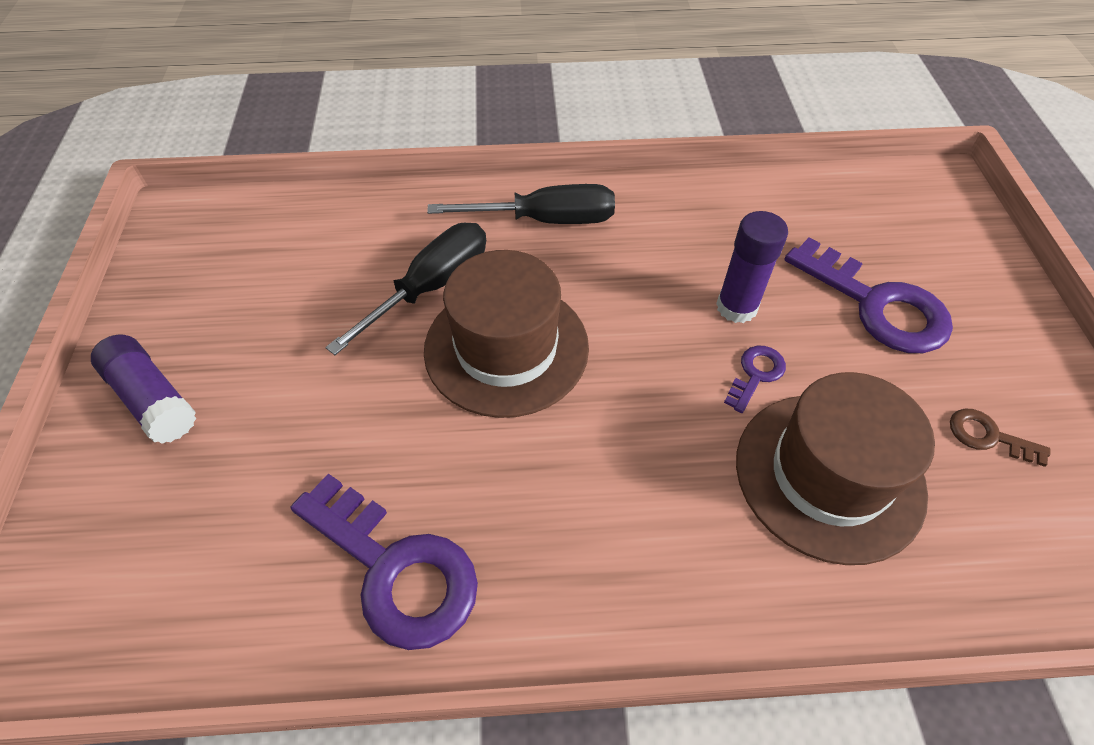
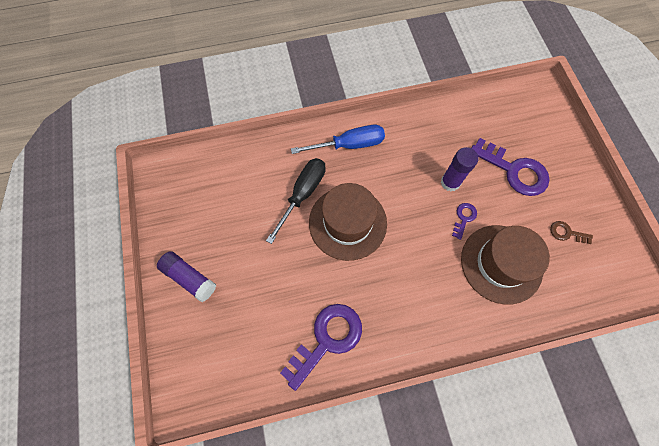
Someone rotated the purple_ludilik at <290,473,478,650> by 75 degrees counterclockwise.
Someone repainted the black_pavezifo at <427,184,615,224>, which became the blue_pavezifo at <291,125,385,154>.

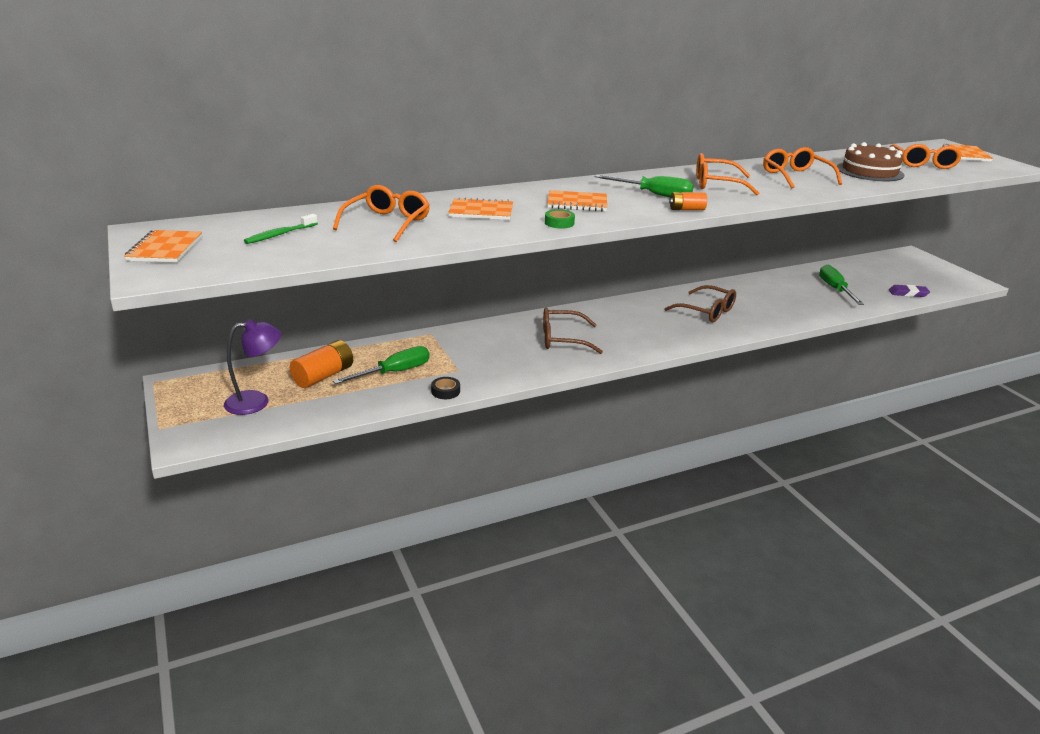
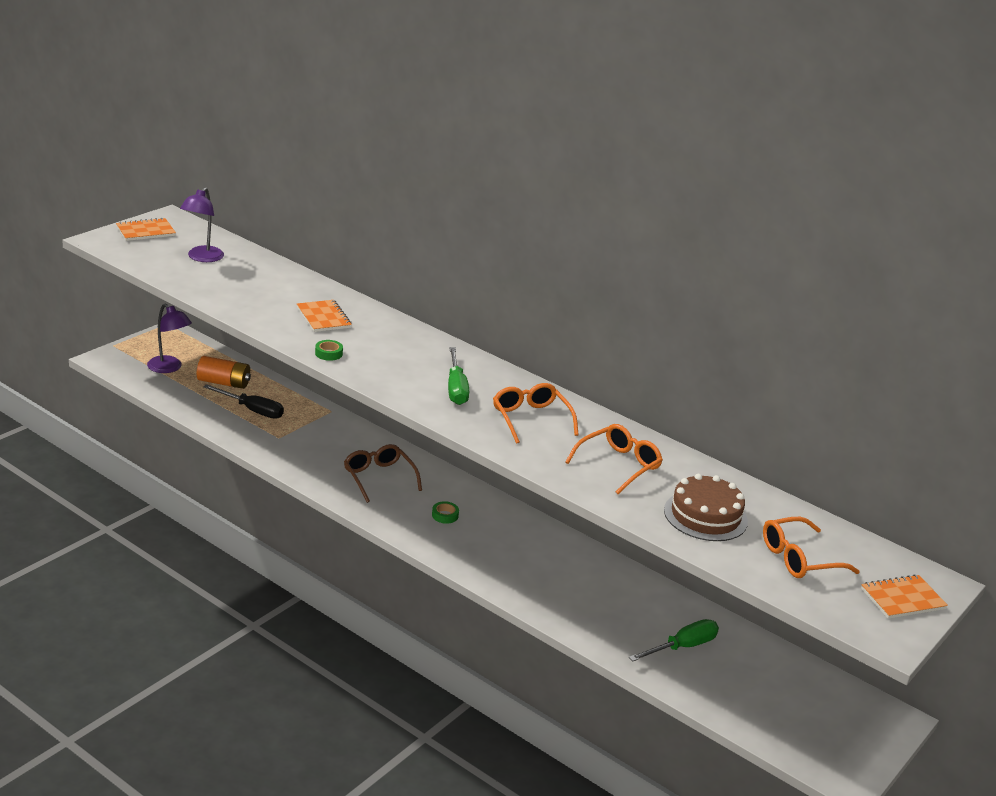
Someone swapped the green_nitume at <244,214,318,244> for the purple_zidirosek at <180,187,224,262>.
Someone took away the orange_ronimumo at <333,185,430,242>.
Someone repainted the green_pavezifo at <333,346,430,384>, which became the black_pavezifo at <203,384,284,419>.
Someone took away the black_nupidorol at <431,377,460,399>.
Someone took away the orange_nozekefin at <547,190,607,211>.
Someone took away the brown_ronimumo at <664,285,736,322>.
Someone took away the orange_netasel at <669,192,707,210>.
Someone took away the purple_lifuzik at <889,285,930,297>.
Someone put down the green_nupidorol at <432,501,459,524>.

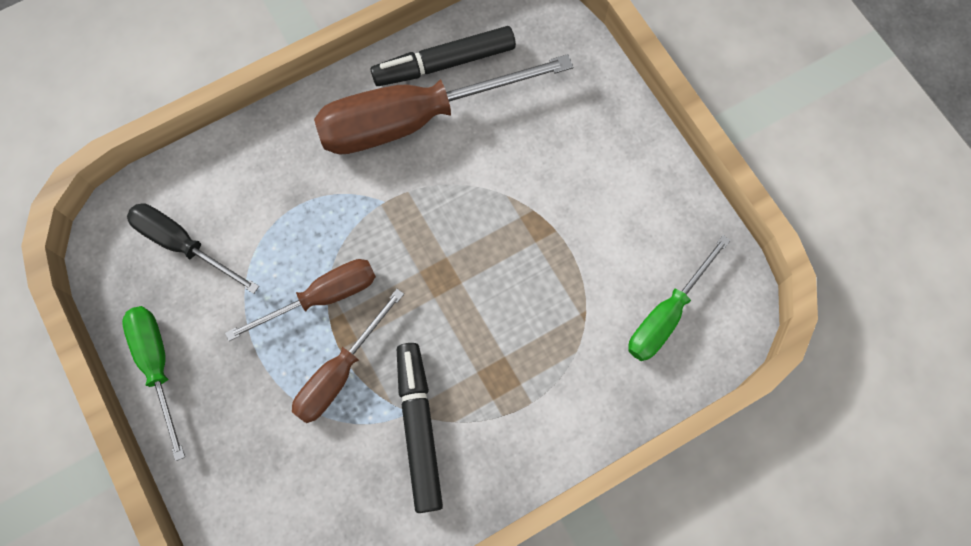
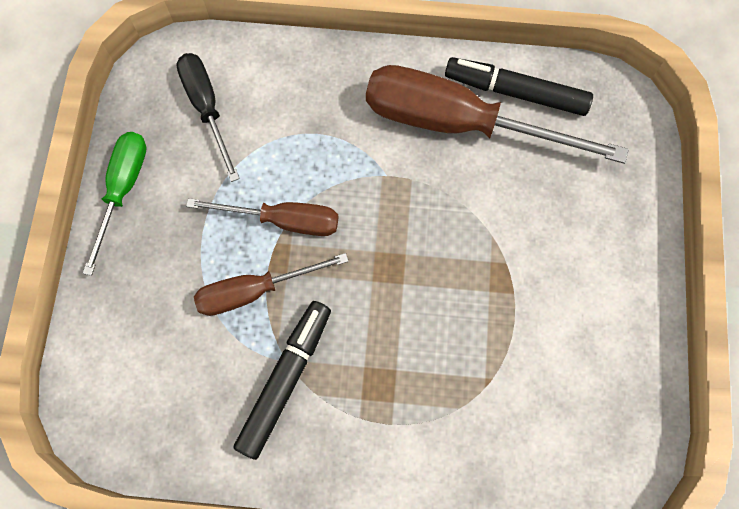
Someone took away the green_pavezifo at <628,235,731,361>.

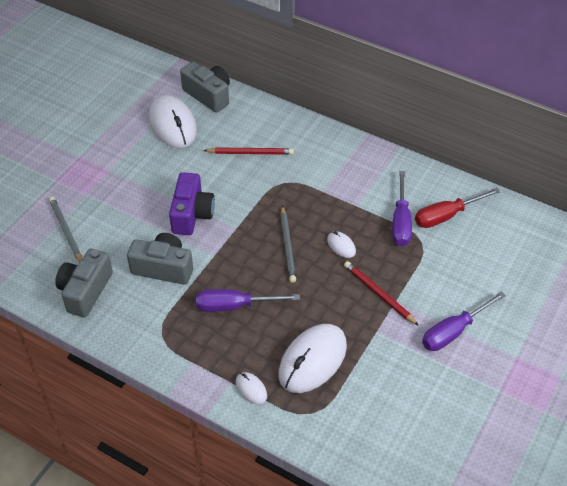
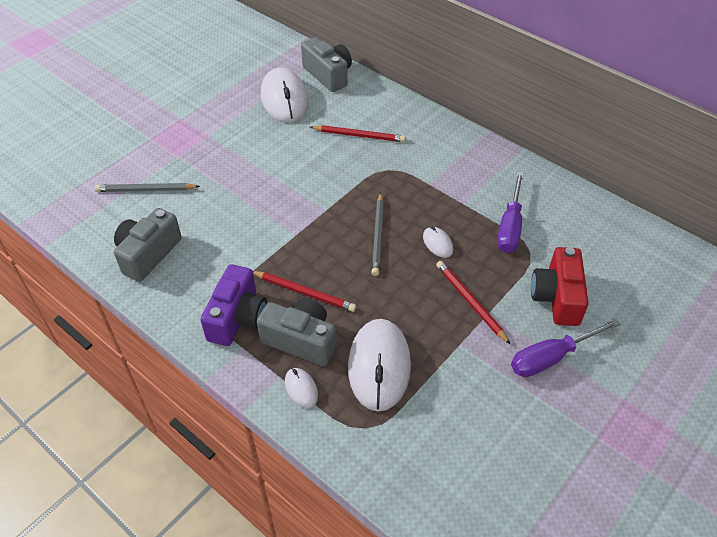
Someone rotated the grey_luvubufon at <49,197,82,262> by 75 degrees counterclockwise.
Someone carried the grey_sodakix from <127,233,193,285> to <257,298,337,366>.
Someone carried the purple_sodakix from <169,172,215,235> to <201,264,267,346>.
Someone swapped the purple_pavezifo at <196,289,300,312> for the red_luvubufon at <253,271,356,312>.
Someone rotated the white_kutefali at <279,324,347,393> by 45 degrees counterclockwise.
Someone took away the red_pavezifo at <415,188,500,228>.
Someone put down the red_sodakix at <531,247,589,326>.

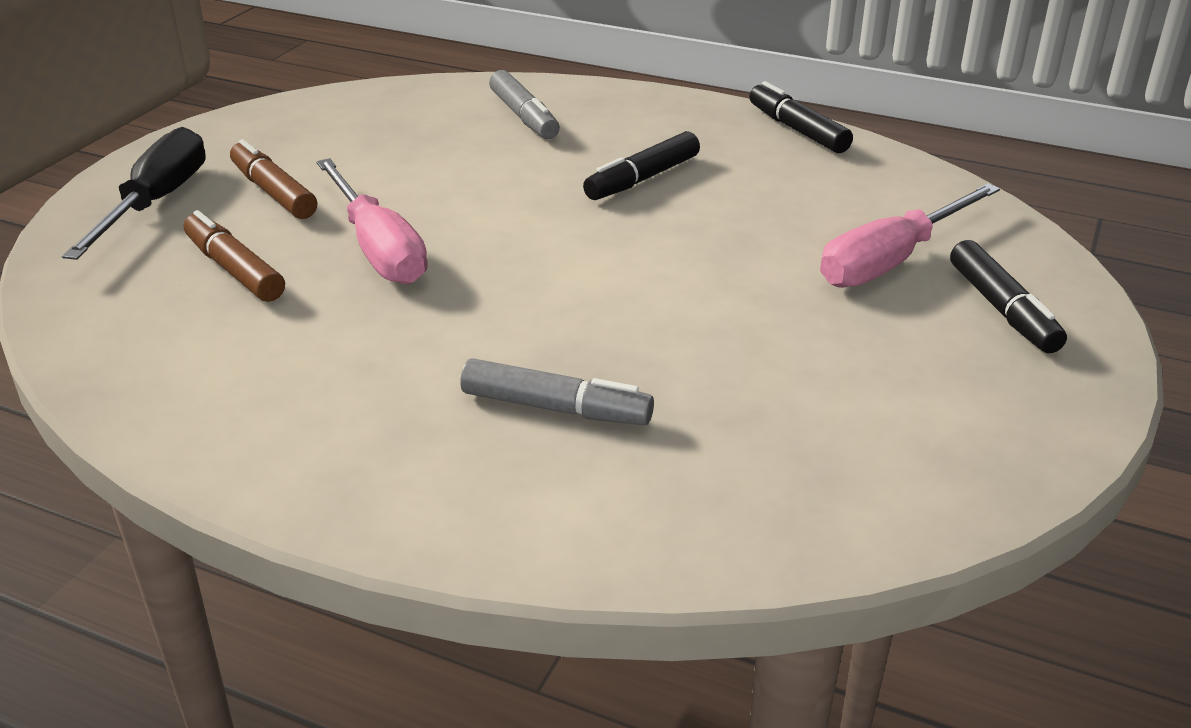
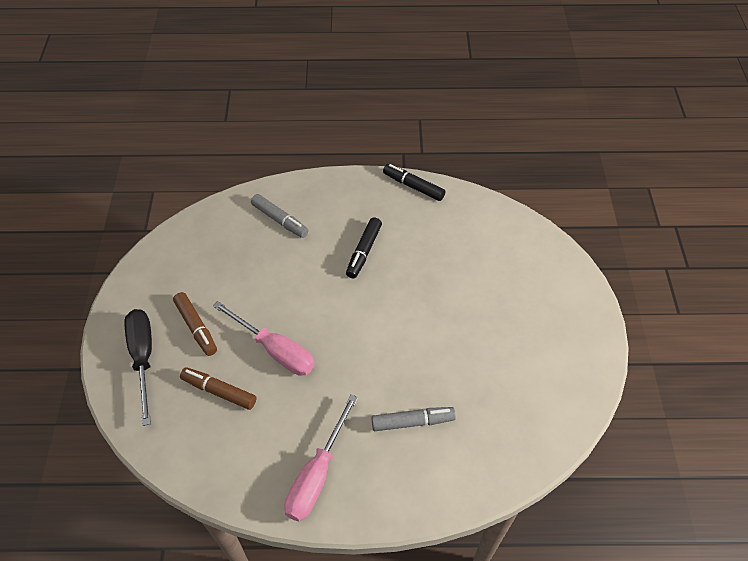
Someone rotated the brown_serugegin at <230,139,317,219> by 150 degrees counterclockwise.
Someone carried the pink_pavezifo from <820,183,1000,287> to <284,394,358,521>.
Someone took away the black_serugegin at <950,240,1067,353>.

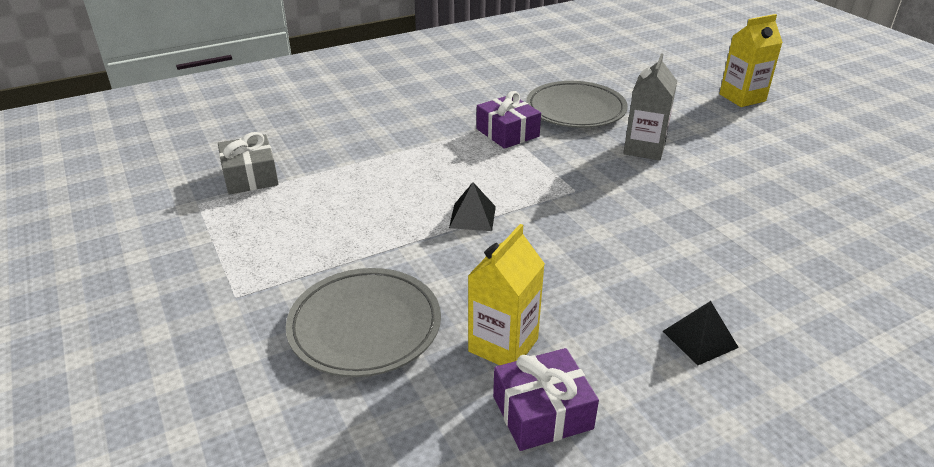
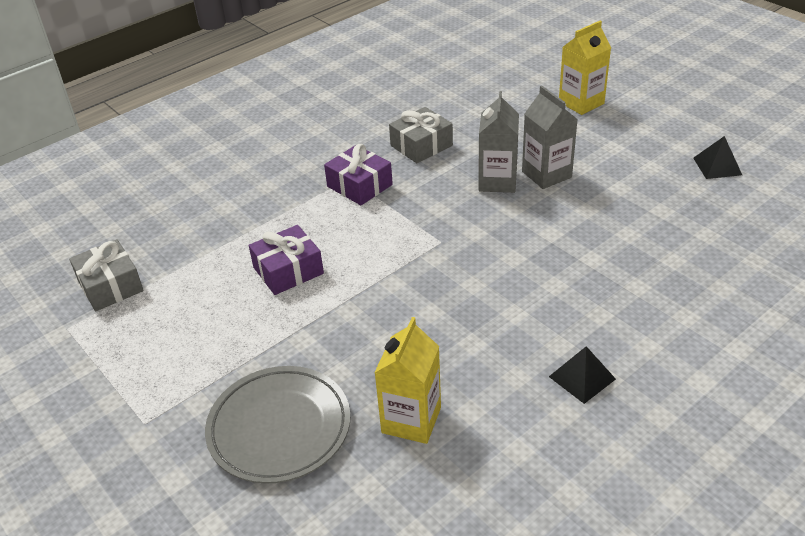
Someone carried the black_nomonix from <449,182,496,231> to <693,136,742,179>.
Someone carried the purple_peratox from <493,348,599,451> to <249,225,324,295>.
Someone swapped the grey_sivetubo at <526,81,628,128> for the grey_peratox at <389,107,453,163>.
Someone put down the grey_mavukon at <522,86,578,189>.

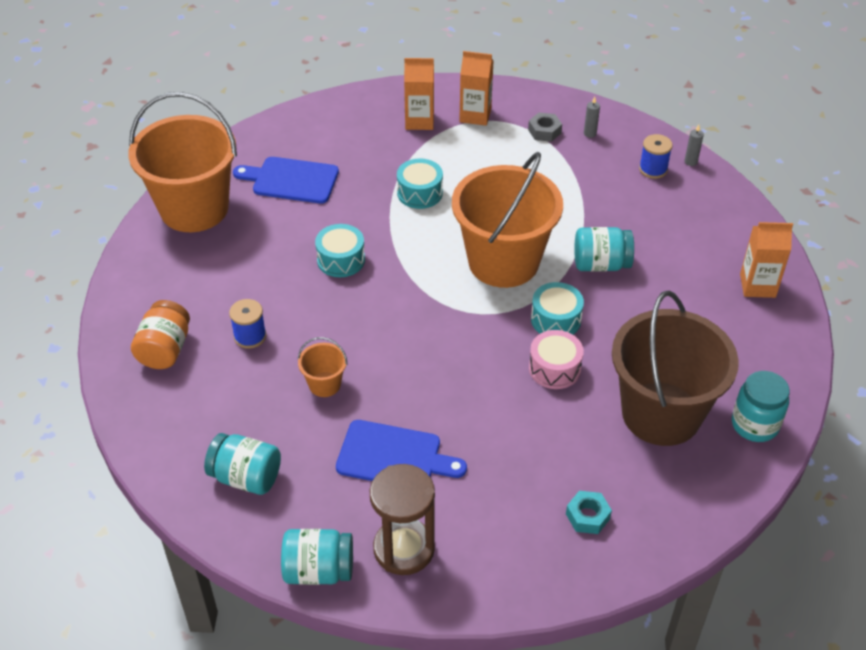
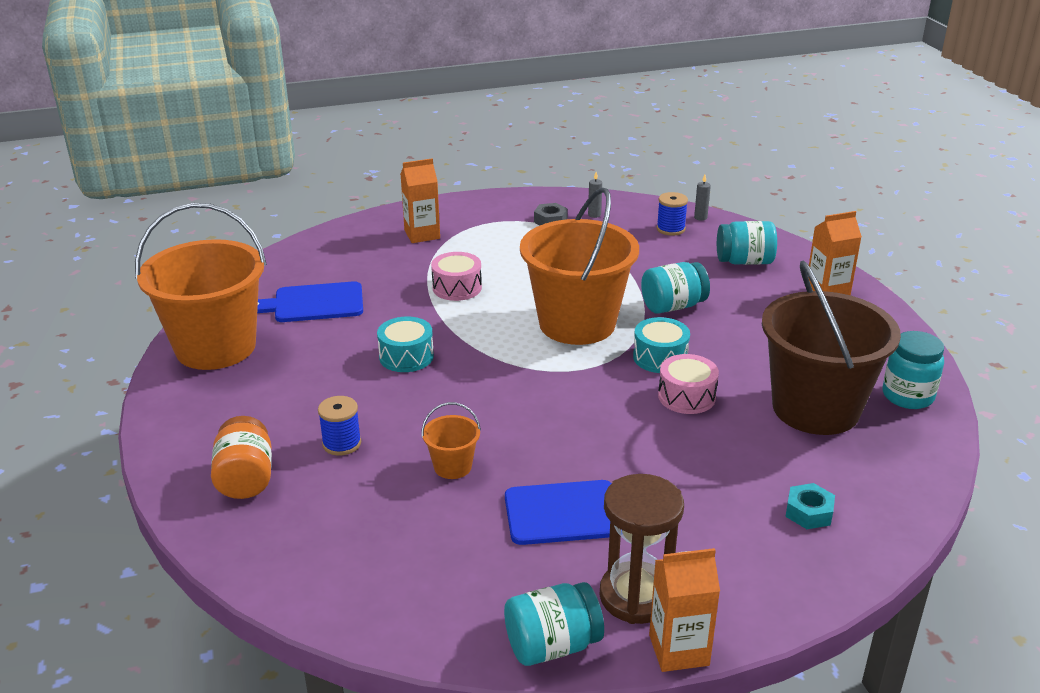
Someone carried the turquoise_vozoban from <204,433,281,495> to <717,221,777,265>.
Someone repainted the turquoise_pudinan at <397,159,443,209>, which became the pink_pudinan at <431,252,482,301>.
Someone carried the orange_mavukon from <459,51,493,126> to <649,548,720,672>.

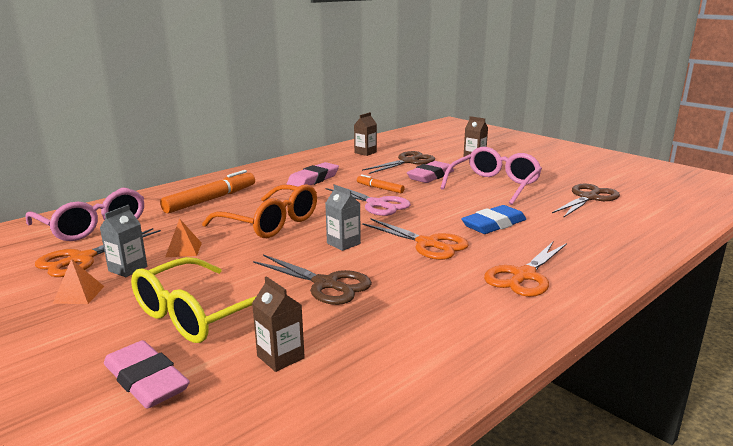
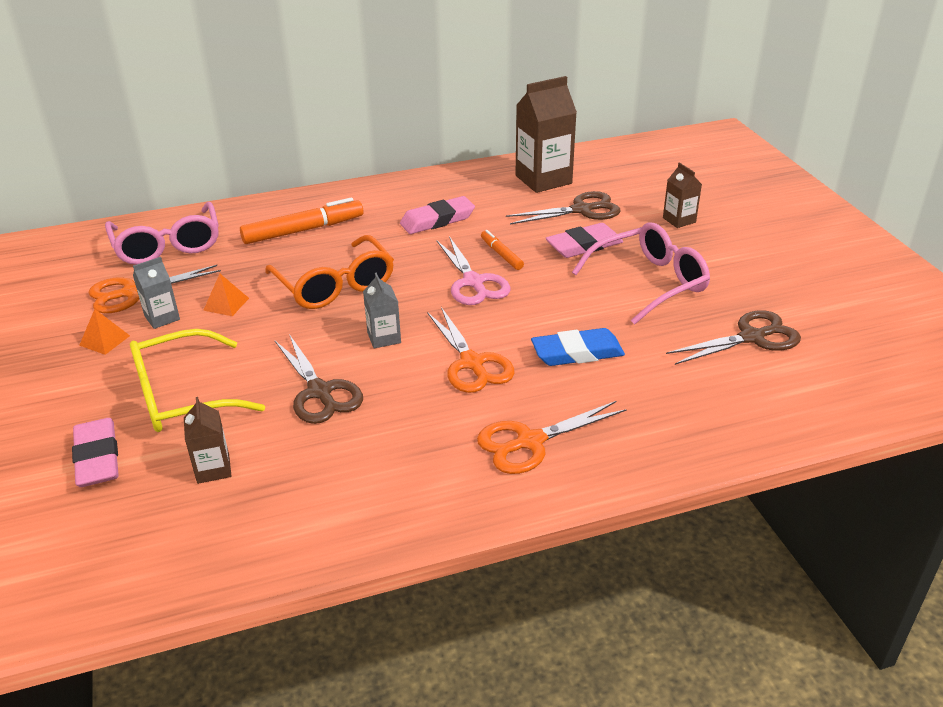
Someone scaled the brown_mavukon at <354,112,377,156> by 1.91.

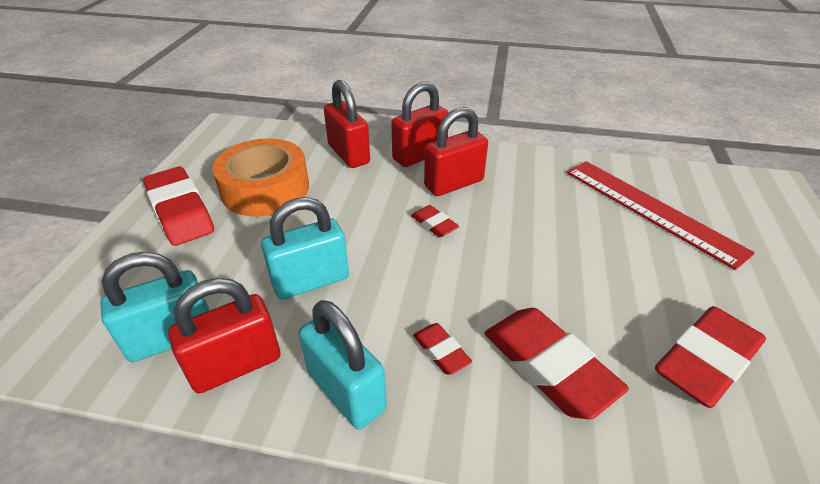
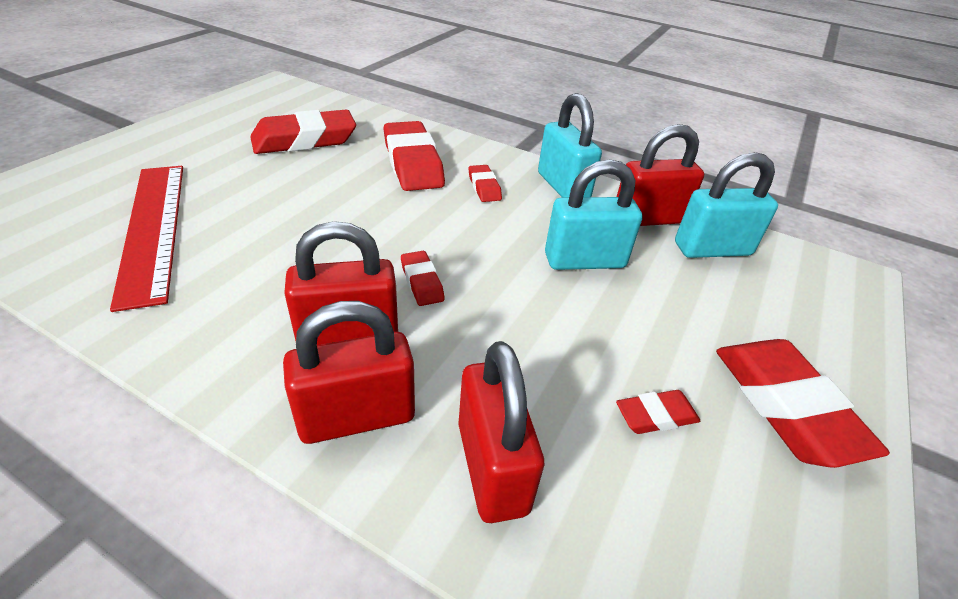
Someone swapped the orange_nupidorol at <212,138,309,217> for the red_lifuzik at <616,390,700,434>.

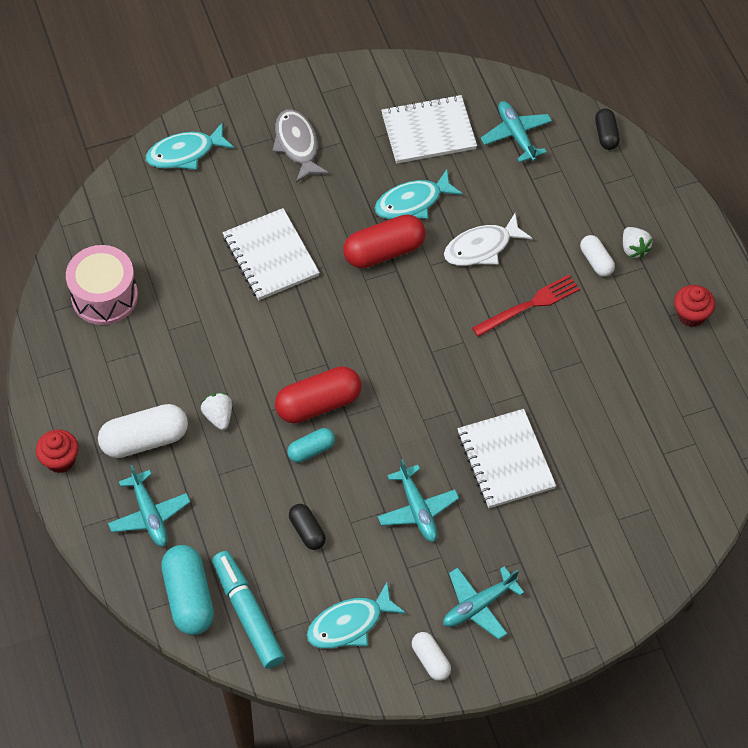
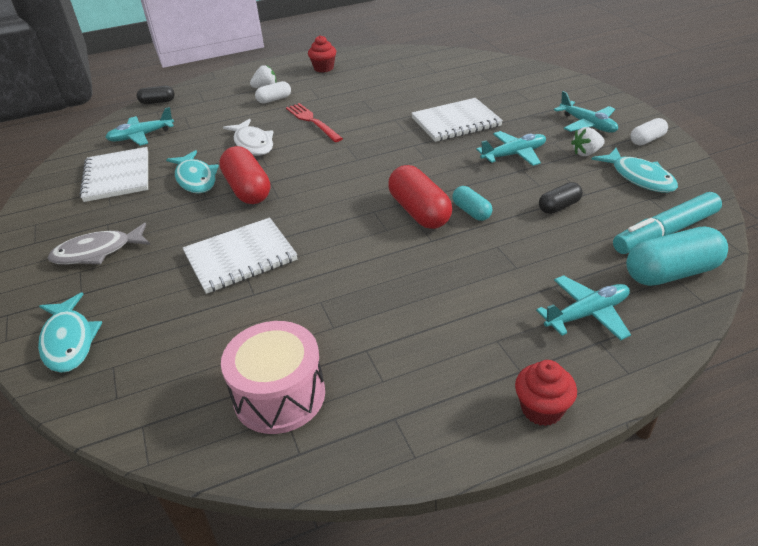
Someone took away the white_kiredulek at <98,404,188,458>.
Someone carried the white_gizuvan from <201,393,232,430> to <571,127,605,156>.

